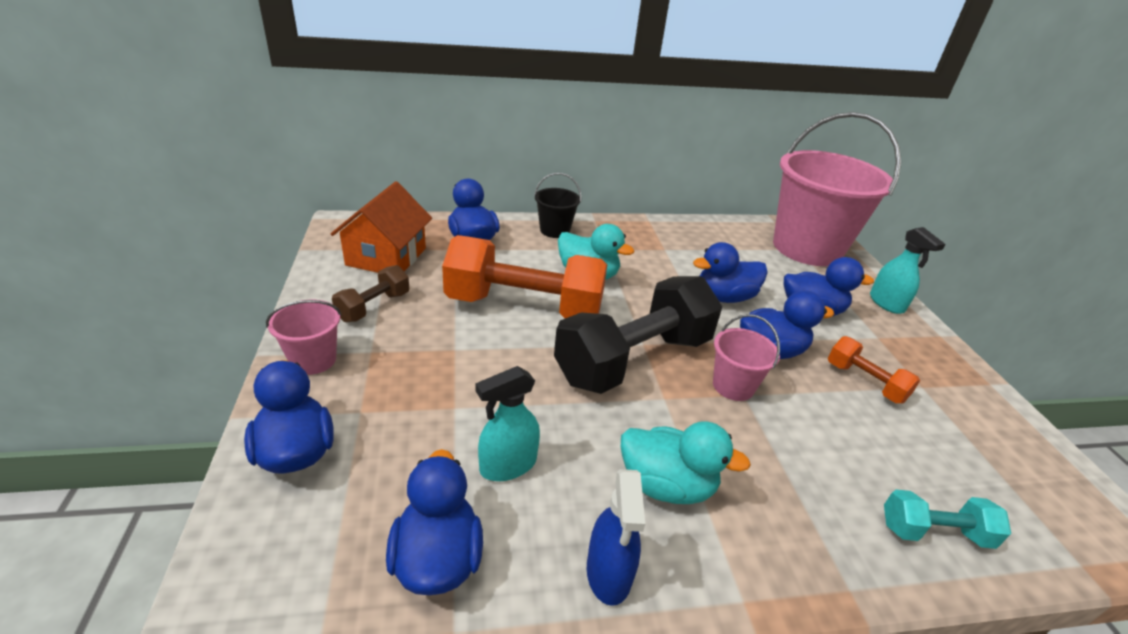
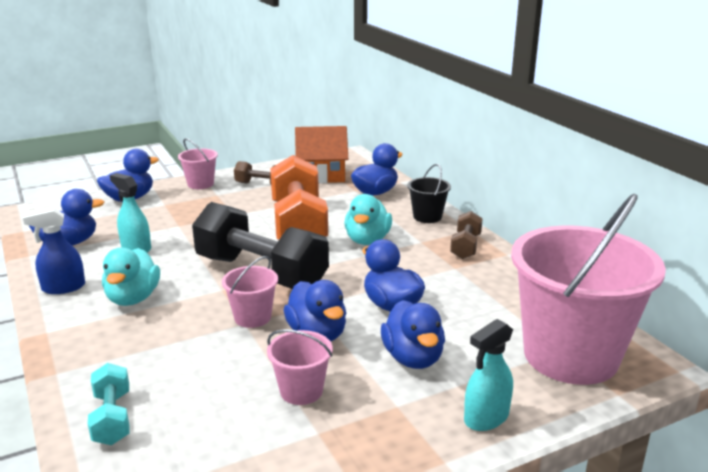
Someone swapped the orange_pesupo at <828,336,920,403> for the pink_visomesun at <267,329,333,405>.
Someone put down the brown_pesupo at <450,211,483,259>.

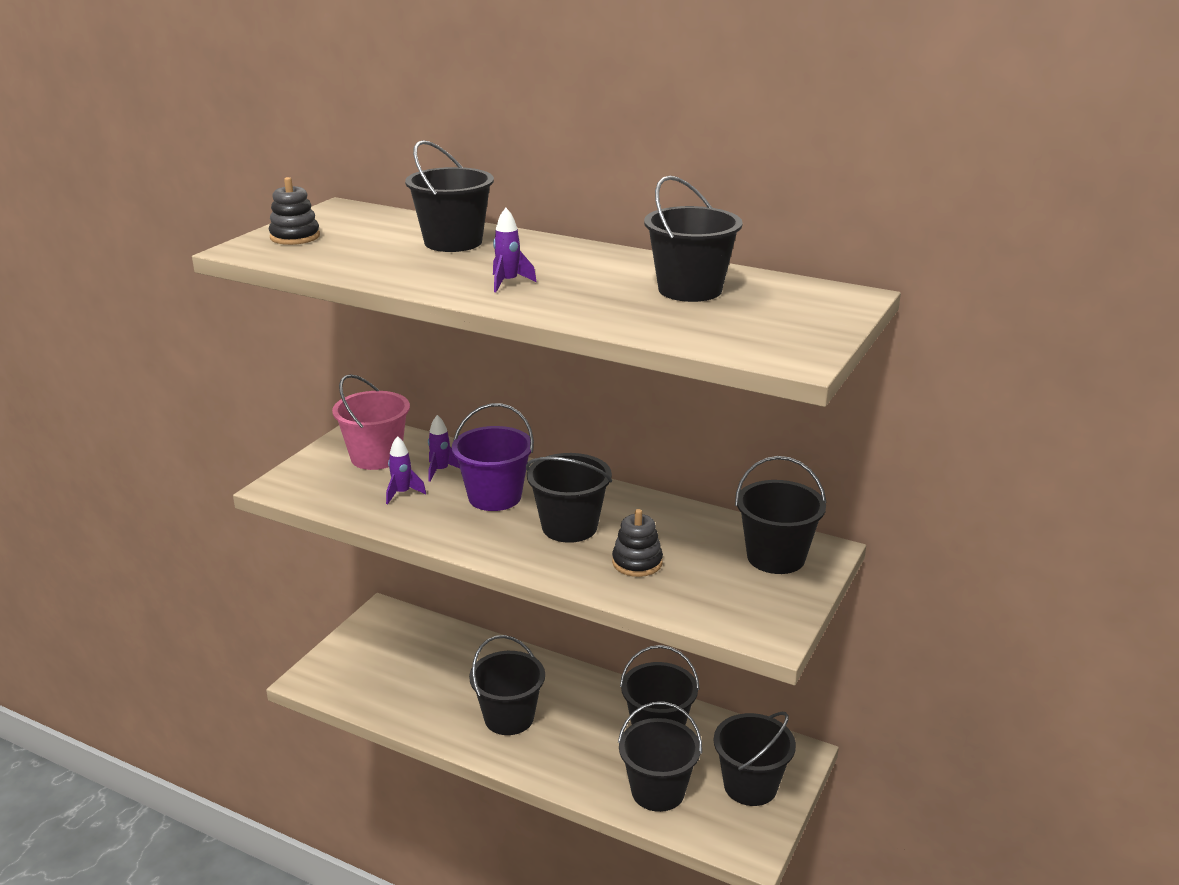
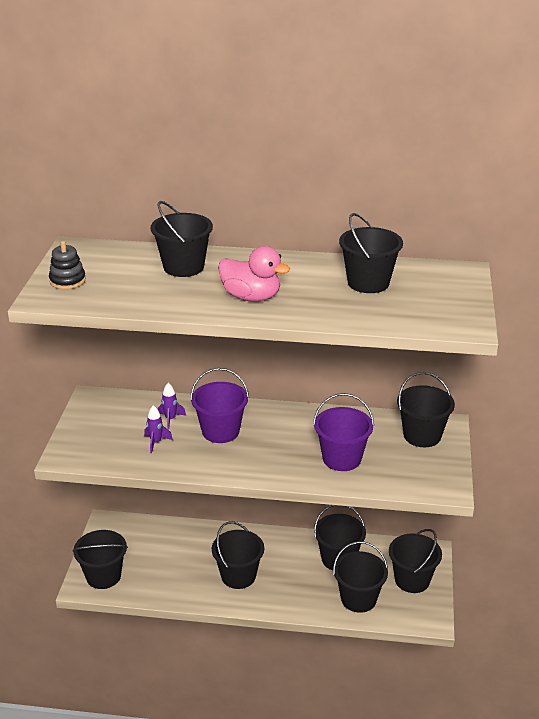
Someone took away the pink_visomesun at <332,374,410,470>.
Someone swapped the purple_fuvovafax at <493,208,537,292> for the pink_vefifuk at <218,246,290,302>.
Someone carried the black_visomesun from <526,453,612,543> to <73,530,128,589>.
Someone swapped the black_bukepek at <612,509,663,577> for the purple_visomesun at <313,393,374,471>.

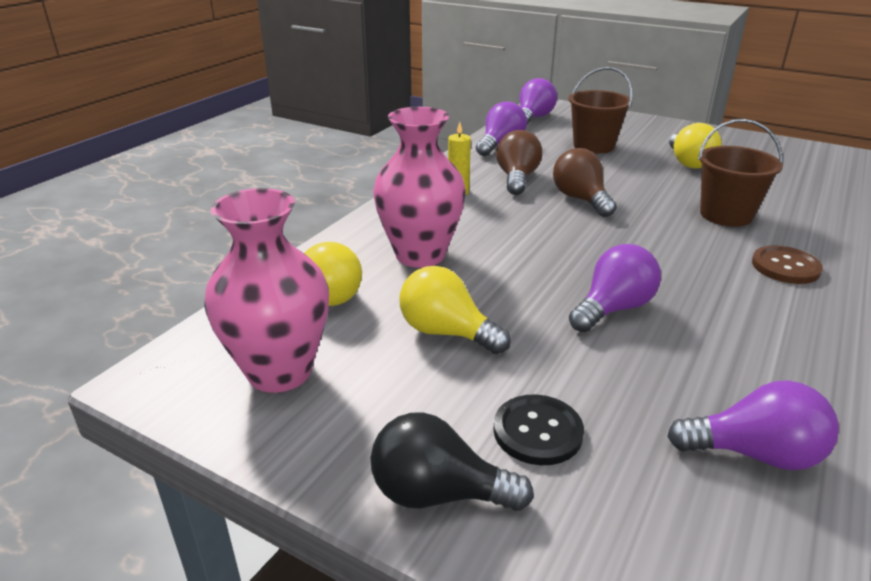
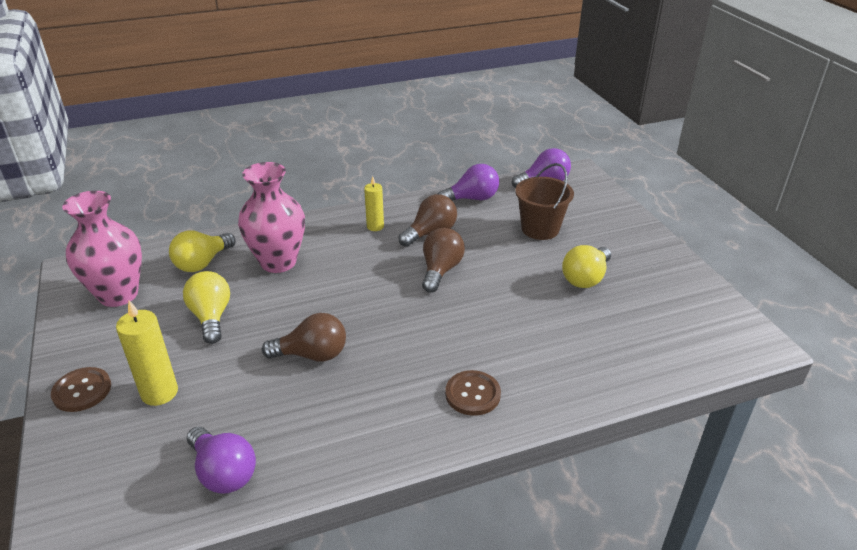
Someone swapped the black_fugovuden at <371,413,534,511> for the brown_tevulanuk at <51,367,111,412>.
Someone swapped the black_tevulanuk at <493,395,584,465> for the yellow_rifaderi at <116,300,178,406>.
Someone repainted the purple_fugovuden at <569,244,661,332>, which became the brown_fugovuden at <262,313,346,361>.
Someone took away the brown_visomesun at <698,119,783,227>.

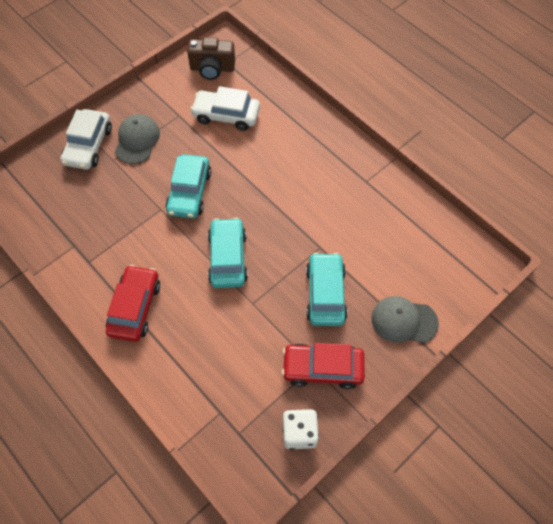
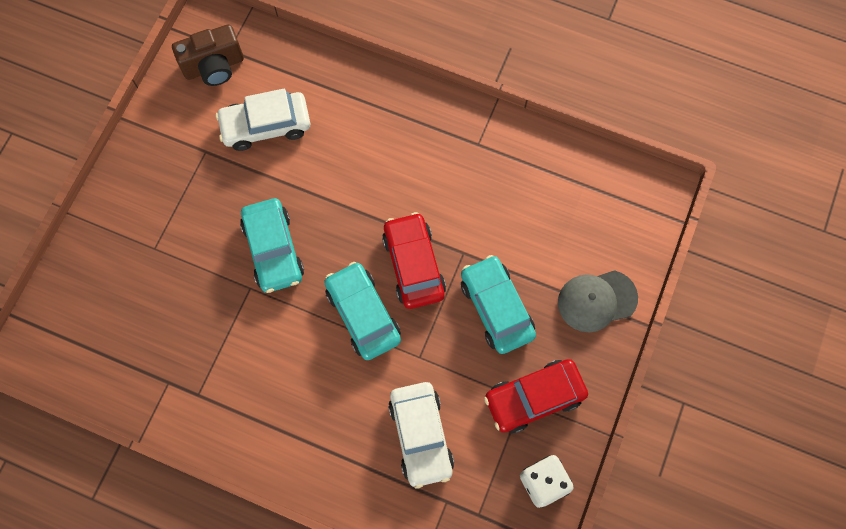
Someone carried the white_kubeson from <61,109,112,170> to <388,382,454,489>.
Someone carried the red_kubeson from <106,265,160,342> to <382,212,446,309>.
Someone took away the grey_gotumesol at <115,114,160,164>.

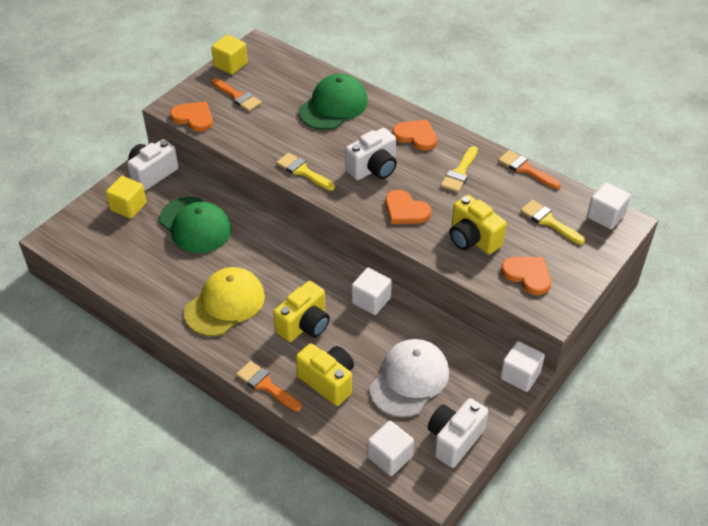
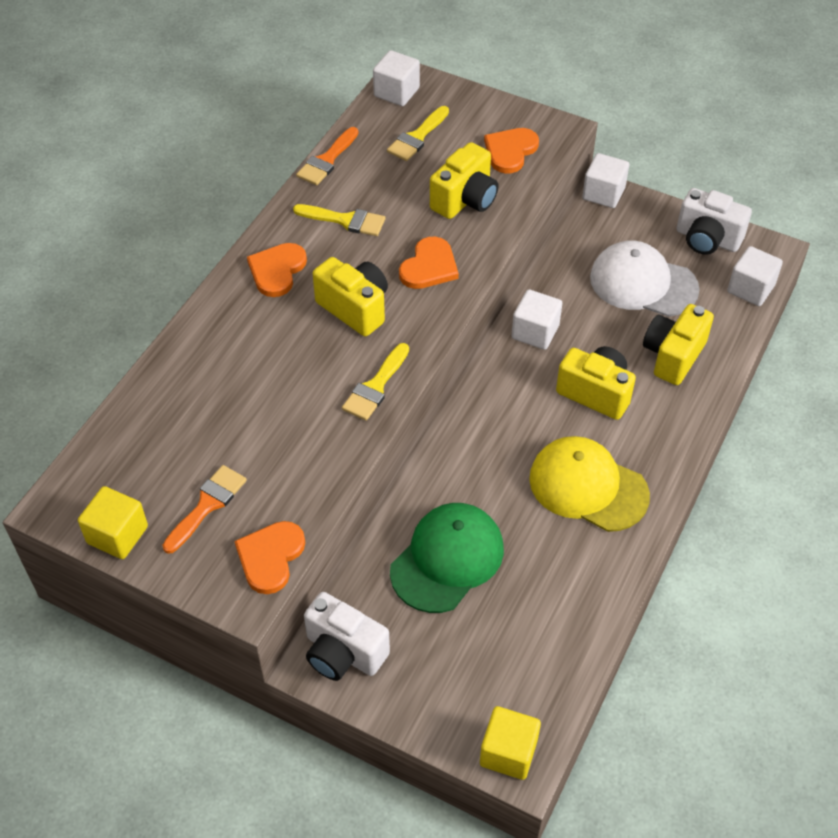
Someone carried the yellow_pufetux from <106,176,147,219> to <480,706,541,780>.
Someone took away the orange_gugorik at <236,361,302,412>.
Someone took away the green_gotumesol at <298,74,368,130>.
Someone repainted the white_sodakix at <345,128,397,180>, which became the yellow_sodakix at <313,257,388,336>.

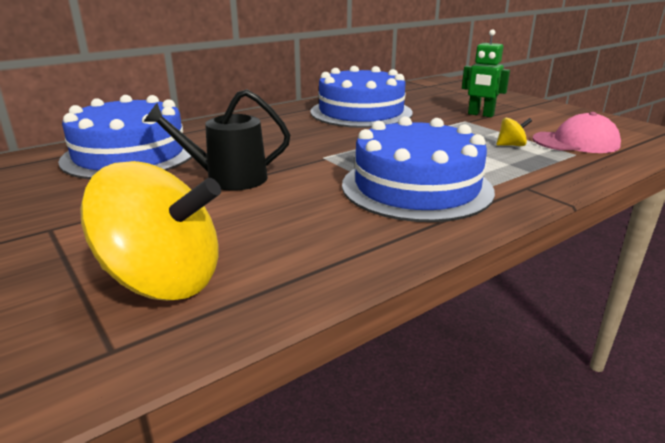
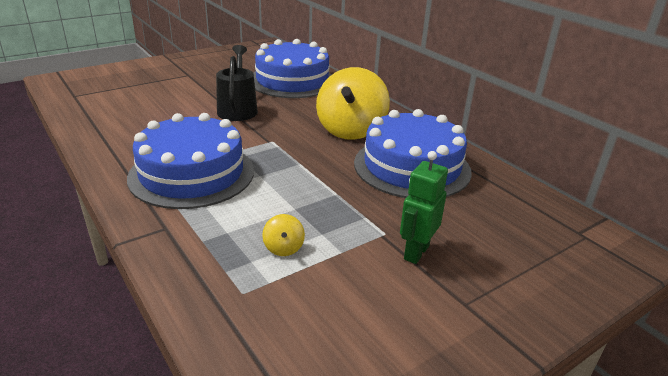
Someone carried the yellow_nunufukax from <80,161,221,301> to <316,67,390,140>.
Someone took away the pink_gotumesol at <533,112,621,153>.

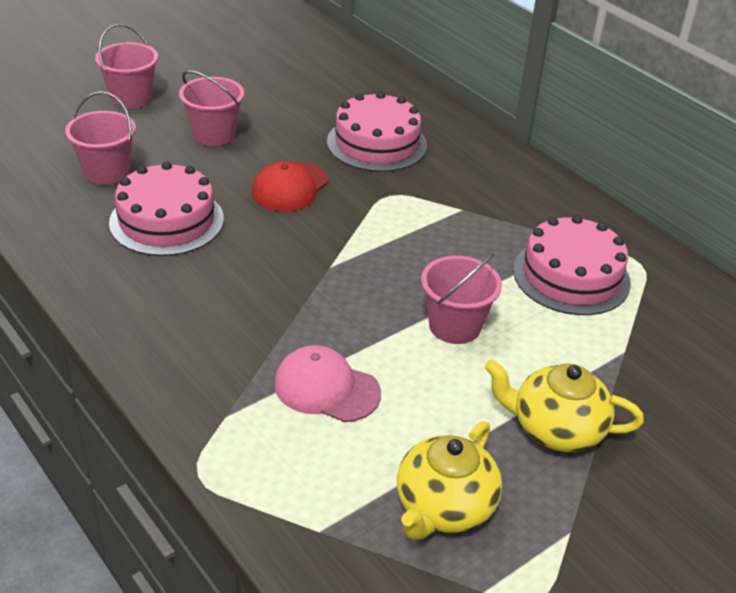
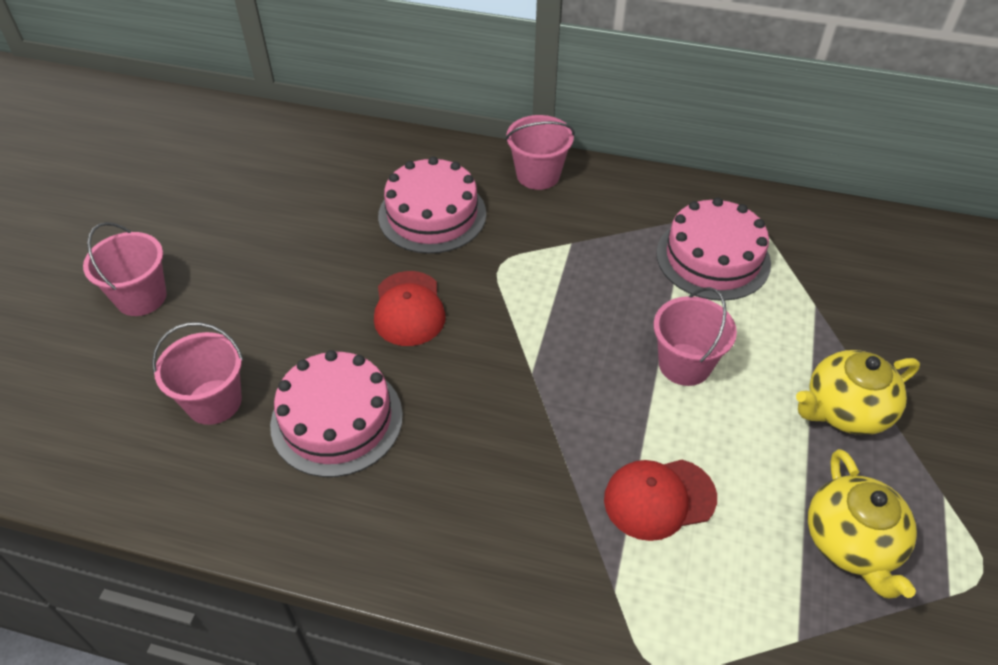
Someone carried the pink_visomesun from <179,70,244,146> to <505,115,575,190>.
Someone repainted the pink_gotumesol at <274,345,381,422>, which became the red_gotumesol at <604,460,717,541>.

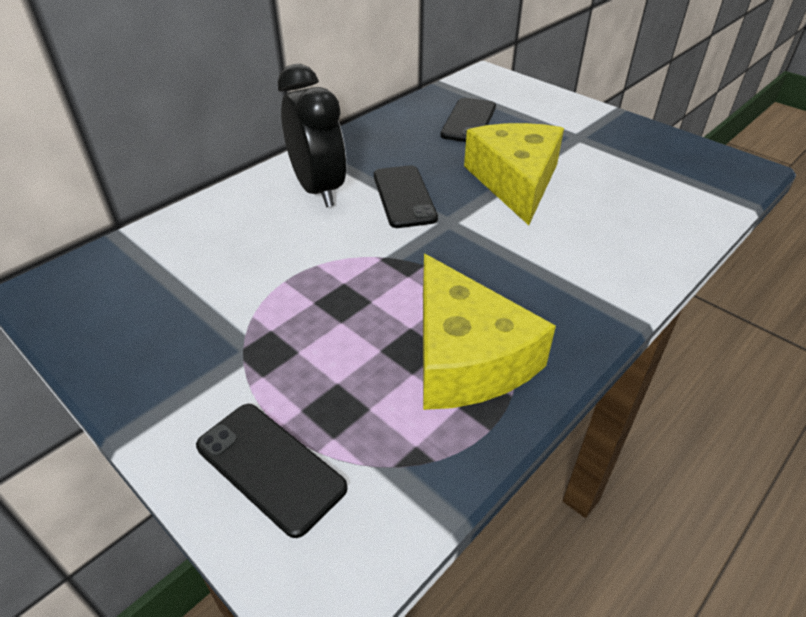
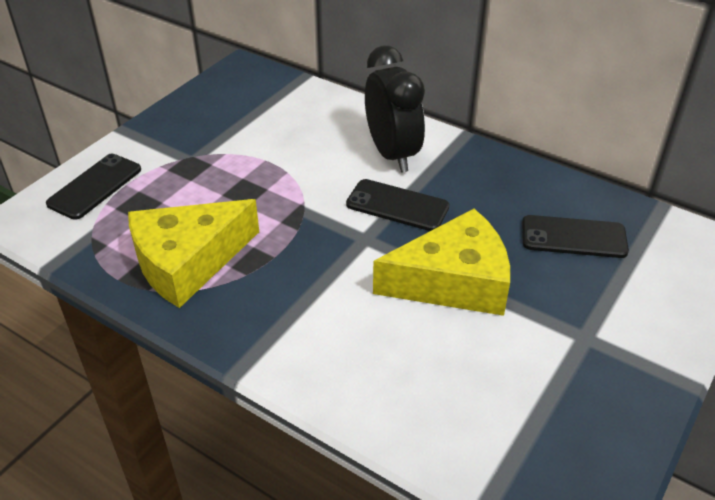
Someone rotated the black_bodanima at <278,64,346,208> by 75 degrees counterclockwise.
Someone rotated the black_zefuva at <374,165,438,228> by 45 degrees clockwise.

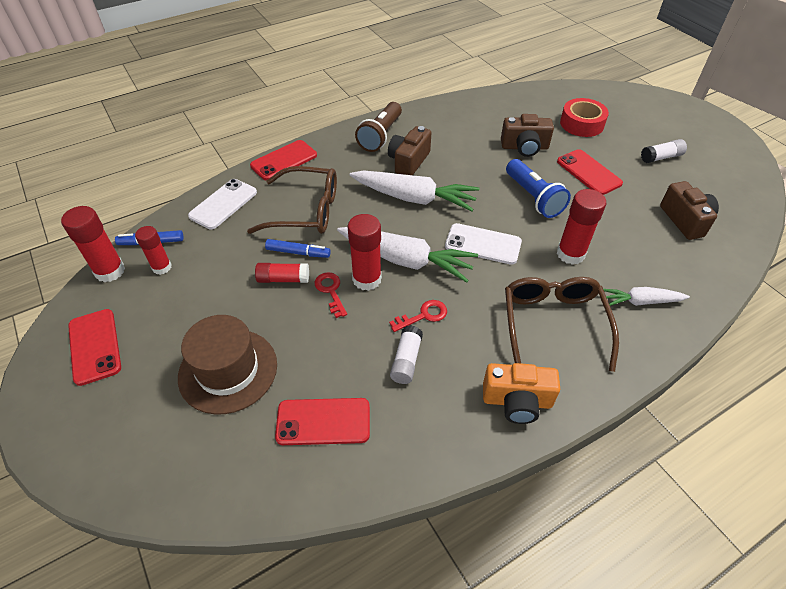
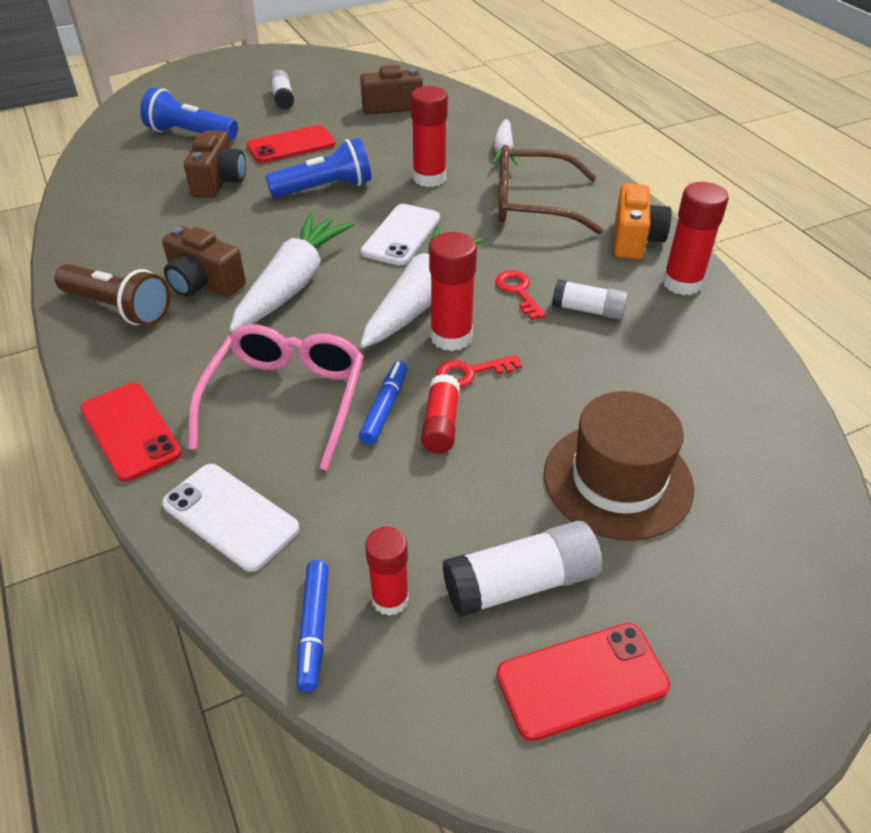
Someone carried the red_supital from <61,206,125,282> to <662,182,729,295>.
Someone repainted the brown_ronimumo at <247,166,337,234>, which became the pink_ronimumo at <188,324,364,471>.
Someone took away the red_zefuva at <275,398,370,445>.
Someone swapped the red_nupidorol at <560,98,609,137> for the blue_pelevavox at <140,88,238,141>.
Someone put down the white_supital at <442,521,602,617>.

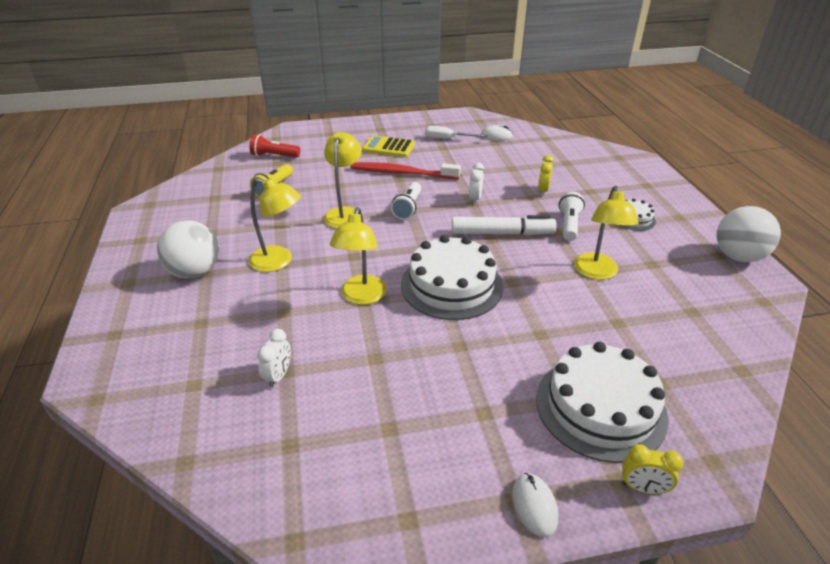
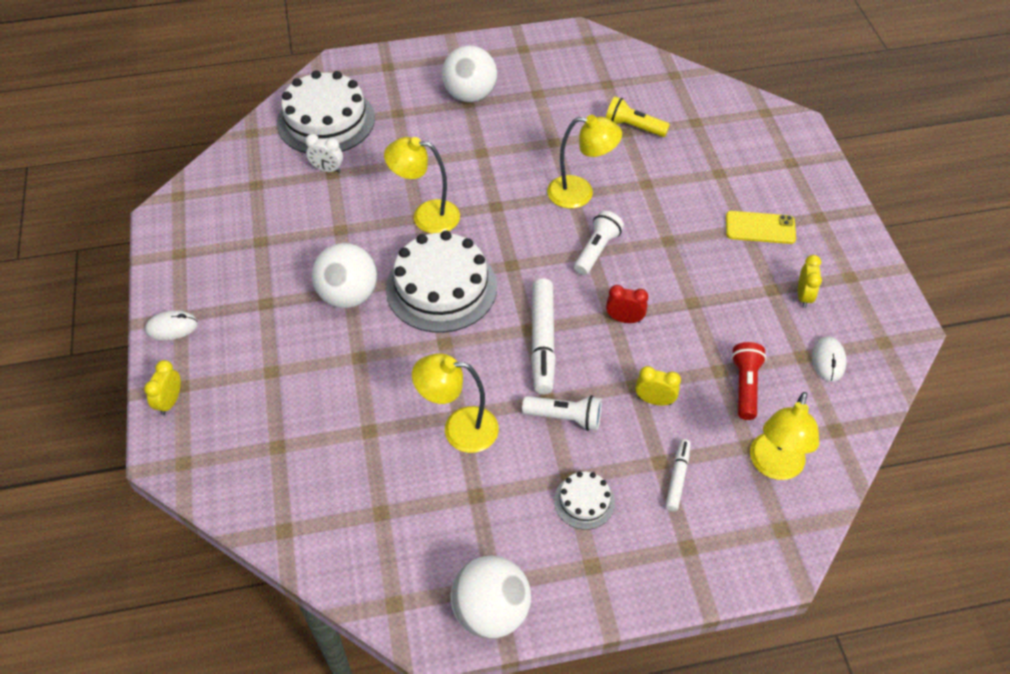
Someone carried the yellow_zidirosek from <249,178,301,272> to <750,392,819,480>.
Someone carried the red_pelevavox from <250,134,300,158> to <731,342,766,420>.
Someone took away the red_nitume at <350,162,461,179>.
Someone swapped the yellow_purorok at <362,135,415,157> for the yellow_zefuva at <726,211,796,244>.
Someone rotated the white_pelevavox at <391,182,421,220> by 105 degrees clockwise.
Someone swapped the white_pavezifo at <425,126,488,138> for the yellow_bodanima at <798,255,822,308>.
Someone repainted the white_bodanima at <469,163,484,204>, which became the red_bodanima at <606,285,648,323>.
Someone carried the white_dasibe from <536,342,669,463> to <277,70,375,153>.
Someone put down the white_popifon at <312,243,378,308>.
Someone put down the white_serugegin at <665,439,691,512>.

